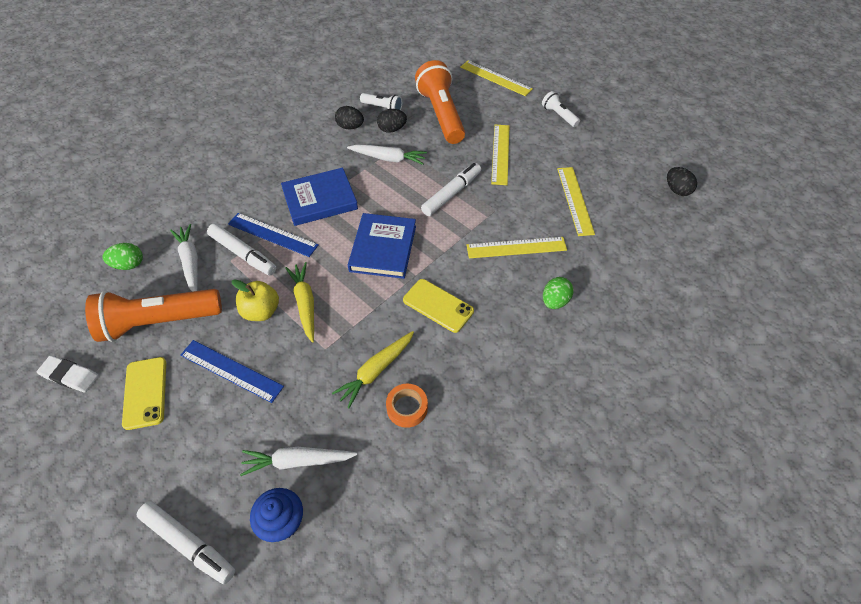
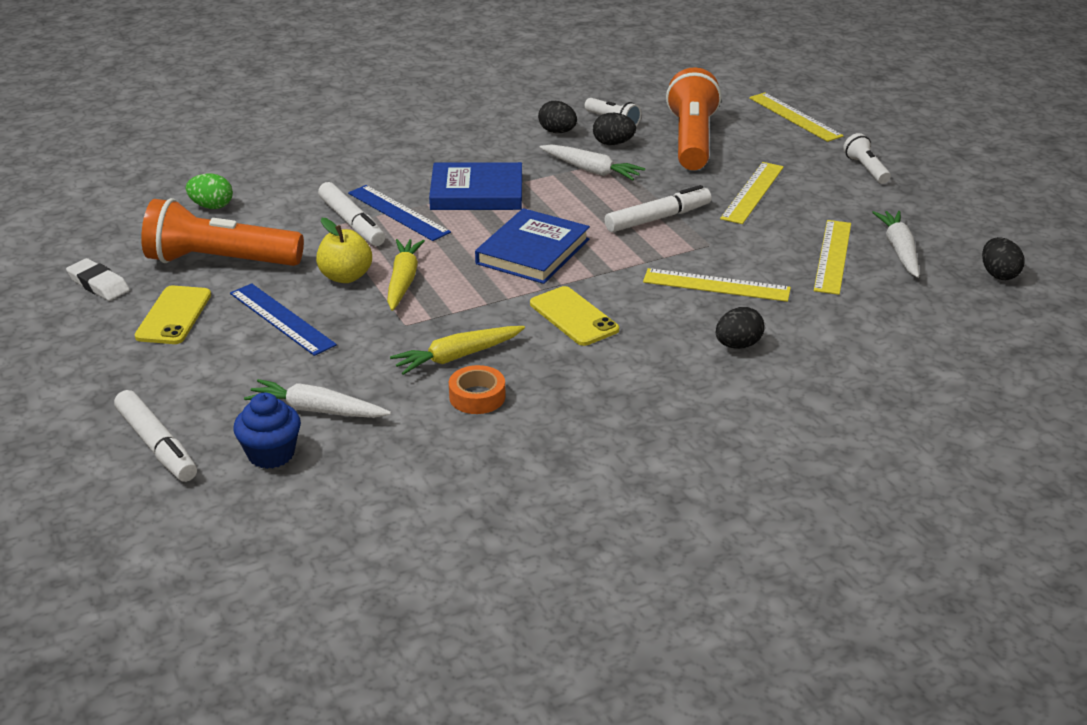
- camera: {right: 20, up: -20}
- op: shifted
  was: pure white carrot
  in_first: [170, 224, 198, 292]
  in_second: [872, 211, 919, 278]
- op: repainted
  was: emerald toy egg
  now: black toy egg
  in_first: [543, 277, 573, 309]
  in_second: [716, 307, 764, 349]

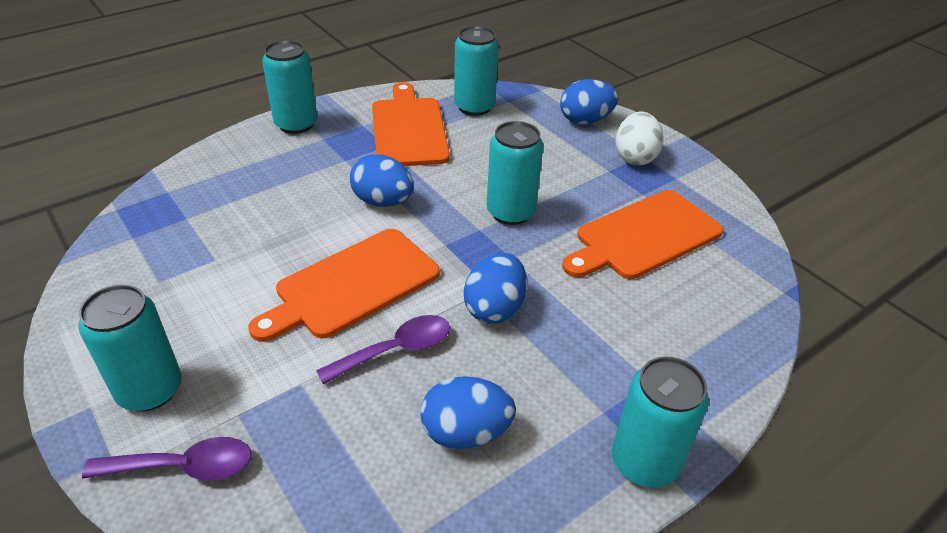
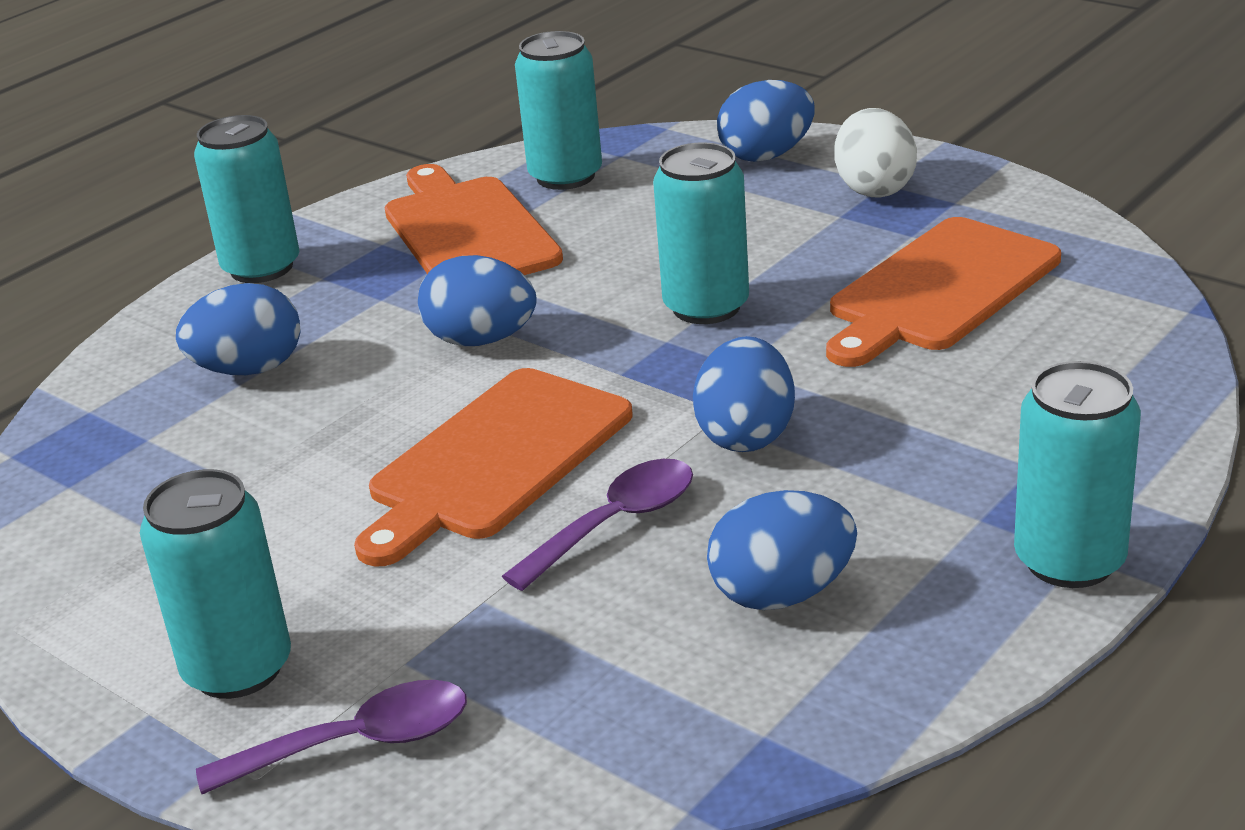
- camera: {right: -10, up: -10}
- op: new
  now: royal blue toy egg
  in_second: [176, 283, 300, 375]

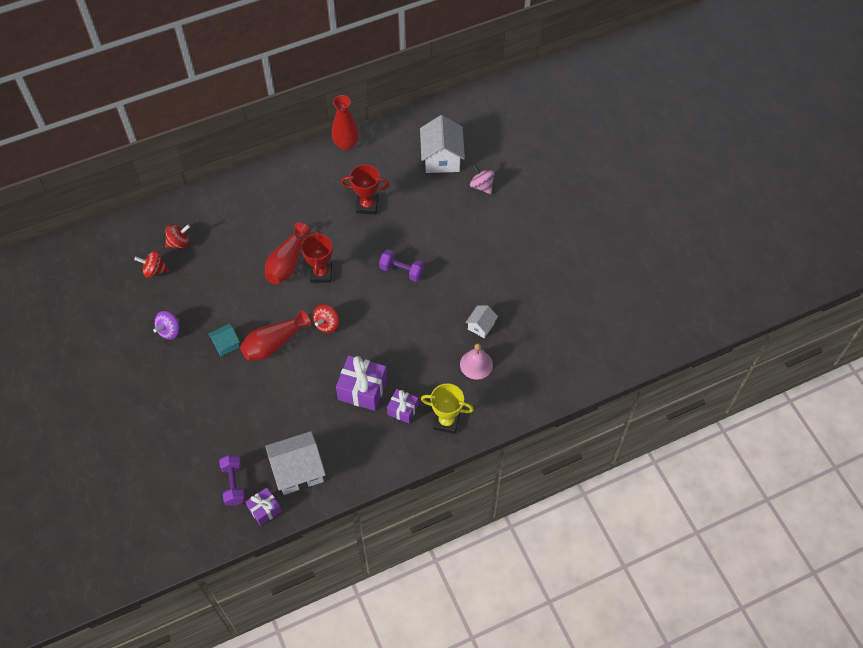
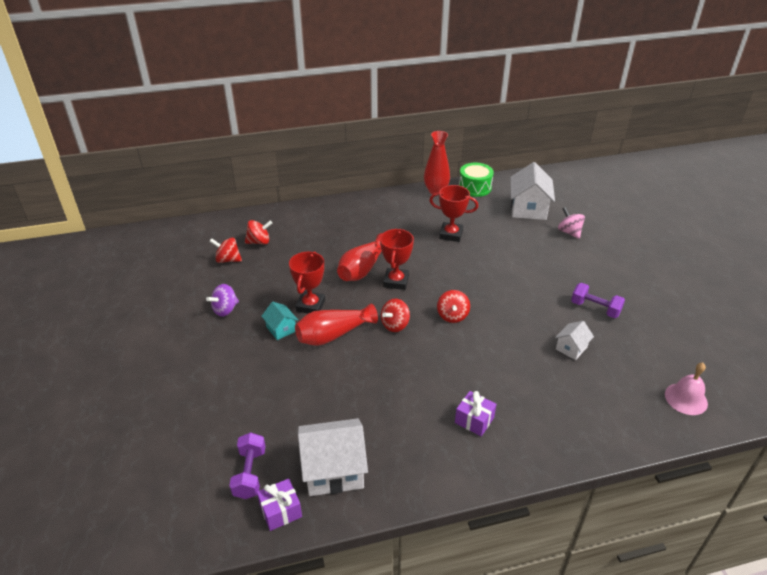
- camera: {right: 10, up: -20}
- op: shifted
  was: violet dumbbell
  in_first: [379, 249, 424, 282]
  in_second: [571, 283, 625, 318]
- op: rotated
  was: teal house
  in_first: [208, 324, 240, 356]
  in_second: [261, 302, 298, 340]
  clockwise: 75
- op: shifted
  was: pink bell
  in_first: [460, 343, 493, 380]
  in_second: [665, 363, 708, 415]
- op: gone
  was: violet present
  in_first: [336, 355, 387, 411]
- op: gone
  was: golden prize cup
  in_first: [421, 384, 474, 434]
- op: new
  now: emerald drum
  in_second: [459, 163, 494, 197]
- op: new
  now: crimson prize cup
  in_second: [289, 251, 325, 313]
- op: new
  now: crimson whirligig
  in_second: [437, 290, 470, 323]

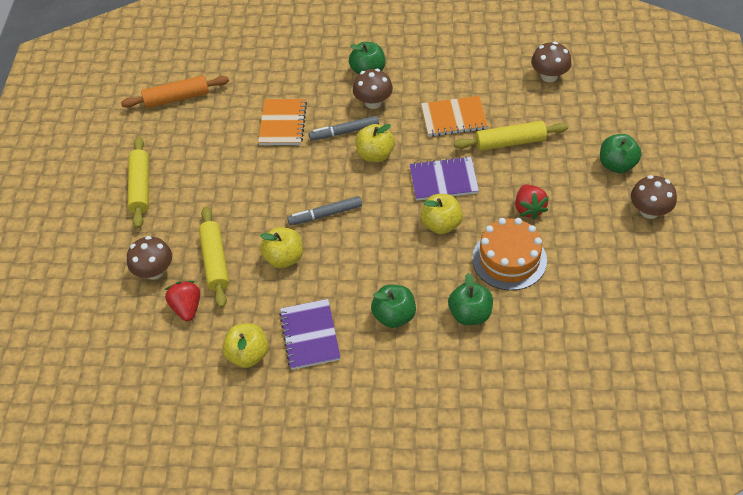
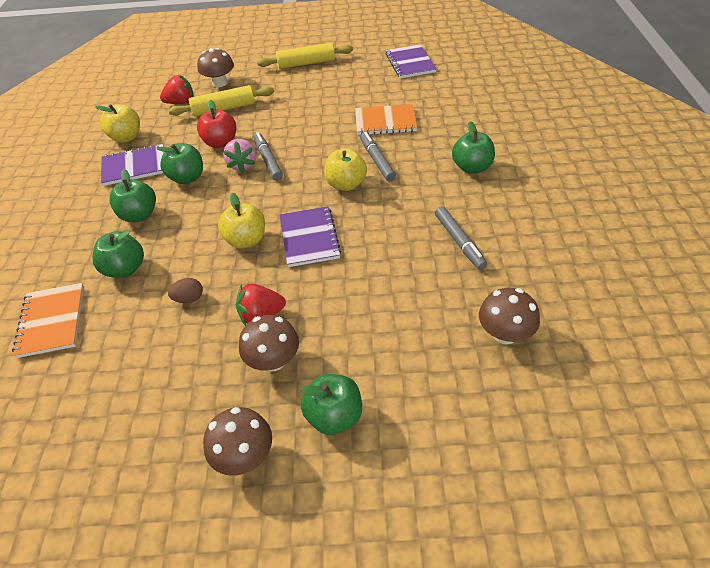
- camera: {right: 85, up: -5}
- op: shifted
  was: brown toadstool
  in_first: [353, 69, 393, 109]
  in_second: [239, 315, 299, 372]
- op: swapped
  was: bright orange dough roller
  now: violet notebook
  in_first: [121, 75, 229, 108]
  in_second: [385, 44, 437, 78]
- op: shifted
  was: bright orange notebook
  in_first: [421, 96, 488, 137]
  in_second: [12, 283, 84, 358]
- op: gone
  was: golden dough roller
  in_first: [454, 121, 568, 151]
- op: swapped
  was: bright orange gateau
  now: brown toy egg
  in_first: [472, 218, 547, 291]
  in_second: [168, 278, 203, 303]
- op: repainted
  was: golden apple
  now: crimson apple
  in_first: [260, 227, 303, 268]
  in_second: [197, 100, 237, 148]
- op: new
  now: pink toy strawberry
  in_second: [223, 139, 256, 173]
- op: new
  now: emerald apple
  in_second: [156, 143, 203, 184]
- op: new
  now: gray felt pen
  in_second: [435, 206, 487, 270]

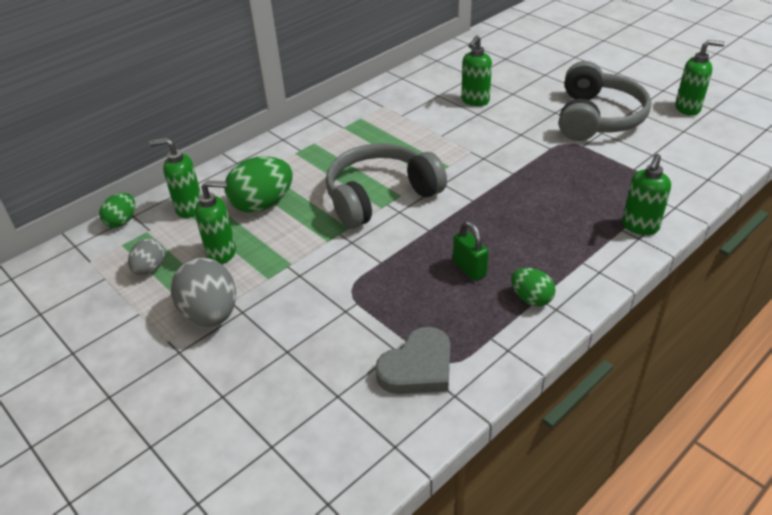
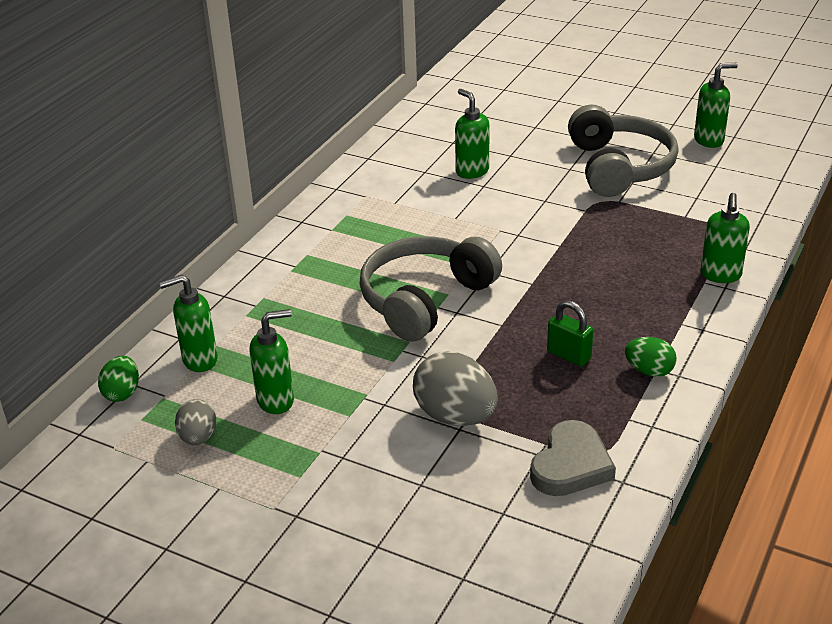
- camera: {right: -20, up: -5}
- op: rotated
  was: emerald pump bottle
  in_first: [461, 35, 492, 106]
  in_second: [455, 89, 490, 179]
  clockwise: 135
- op: gone
  was: emerald toy egg
  in_first: [225, 156, 293, 213]
- op: shifted
  was: gray toy egg
  in_first: [171, 258, 236, 327]
  in_second: [413, 351, 498, 426]

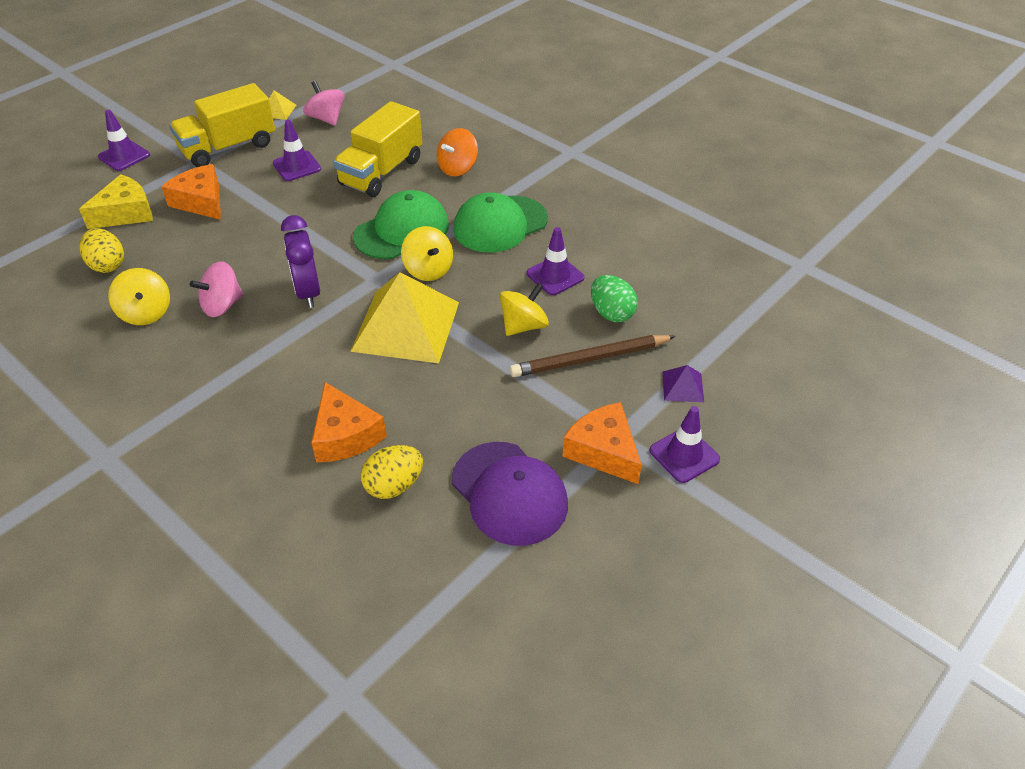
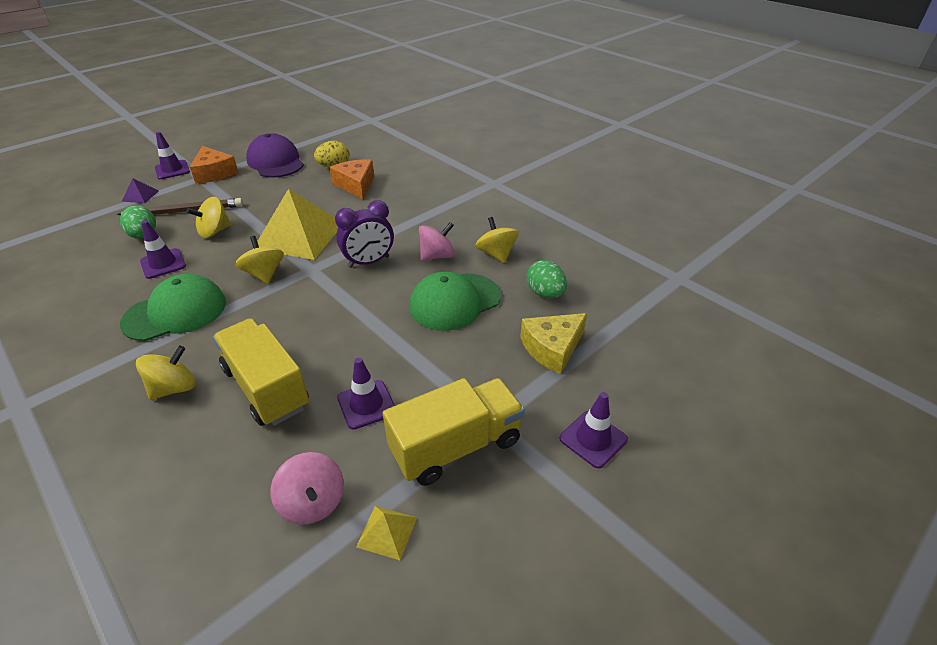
- camera: {right: -175, up: -5}
- op: rotated
  was: golden truck
  in_first: [333, 101, 422, 197]
  in_second: [213, 318, 309, 426]
  clockwise: -75
- op: repainted
  was: bright orange whirligig
  now: golden whirligig
  in_first: [437, 128, 478, 176]
  in_second: [136, 346, 196, 400]
- op: gone
  was: bright orange cheese wedge
  in_first: [161, 164, 221, 220]
- op: shifted
  was: emerald baseball cap
  in_first: [353, 190, 449, 259]
  in_second: [409, 272, 501, 331]
- op: rotated
  was: violet clock
  in_first: [281, 215, 320, 308]
  in_second: [335, 200, 394, 268]
  clockwise: 75
- op: repainted
  was: golden toy egg
  now: emerald toy egg
  in_first: [80, 228, 124, 273]
  in_second: [526, 260, 567, 298]

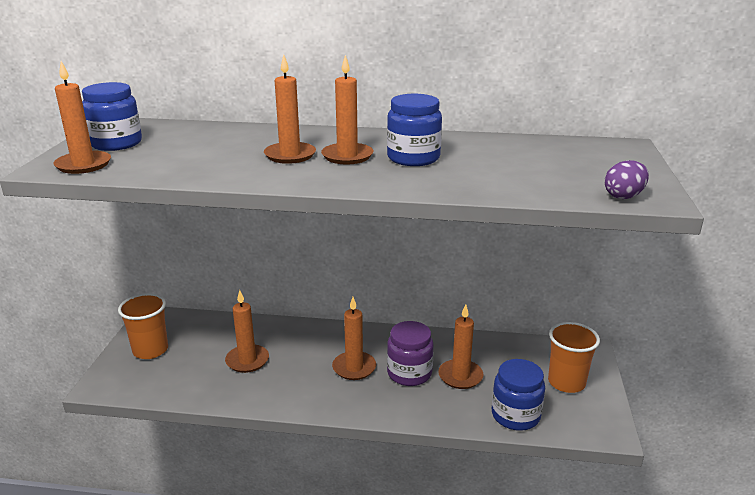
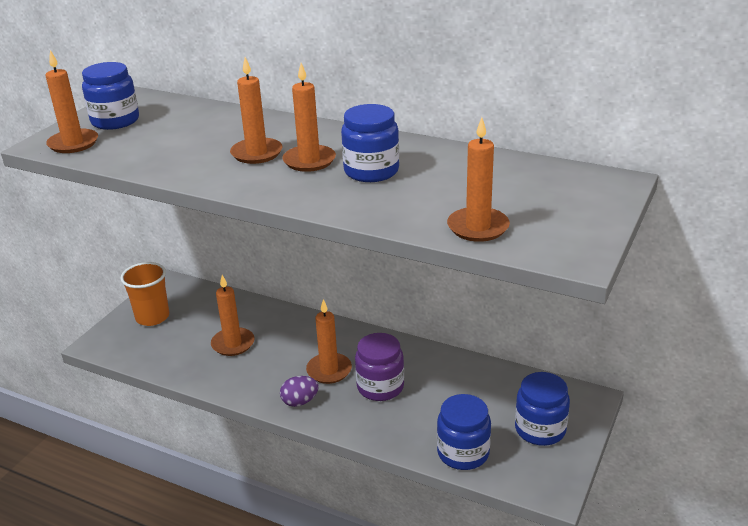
- camera: {right: 20, up: 5}
- op: shifted
  was: violet toy egg
  in_first: [604, 160, 649, 199]
  in_second: [280, 376, 319, 407]
- op: shifted
  was: bright orange pillar candle
  in_first: [438, 304, 483, 389]
  in_second: [447, 117, 510, 242]
- op: swapped
  was: bright orange beaker
  now: royal blue jar
  in_first: [548, 322, 600, 393]
  in_second: [515, 372, 570, 446]

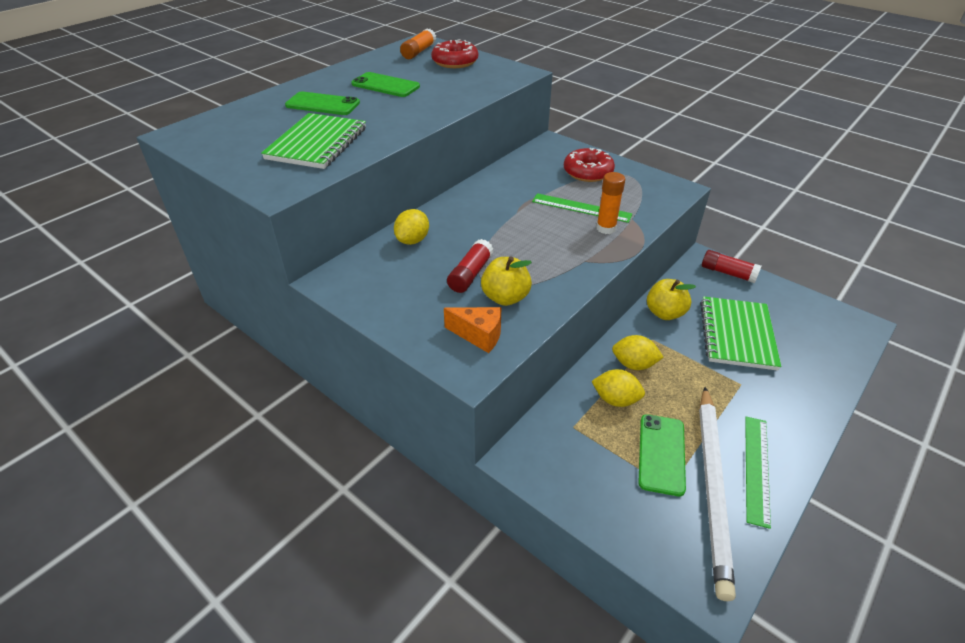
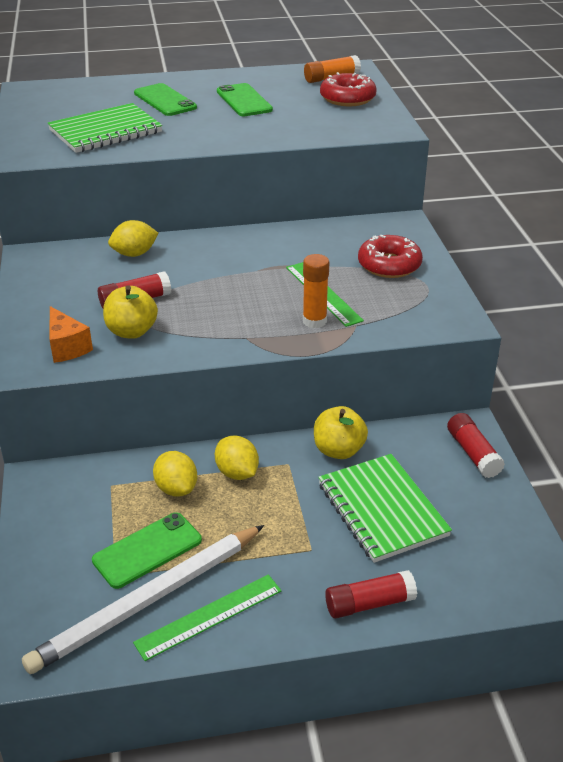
- camera: {right: 40, up: -5}
- op: rotated
  was: emerald notebook
  in_first: [700, 296, 781, 371]
  in_second: [318, 454, 452, 563]
  clockwise: -75
- op: new
  now: crimson glue stick
  in_second: [325, 570, 417, 619]

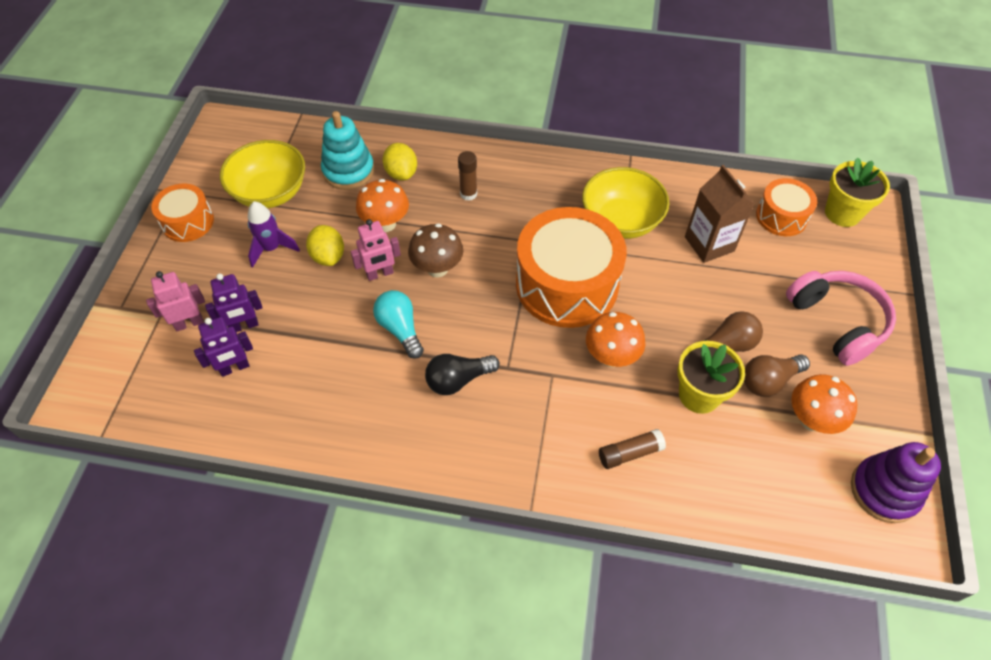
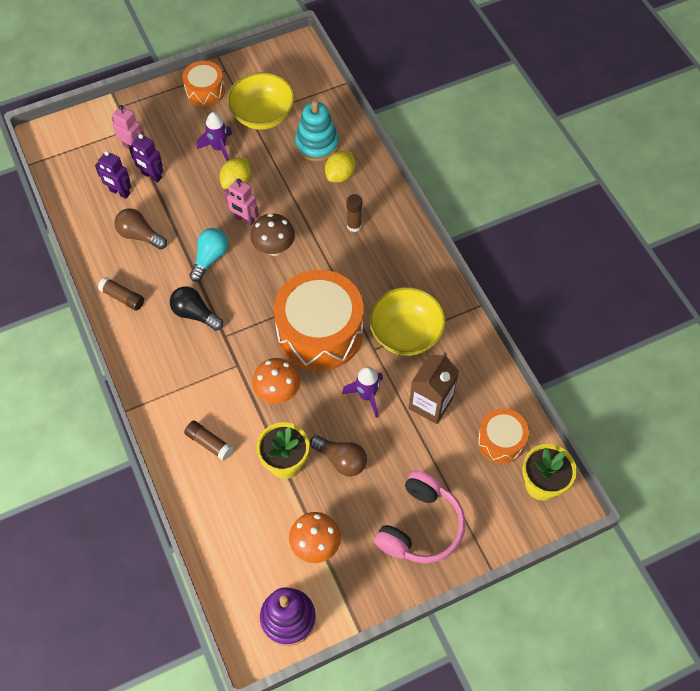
- camera: {right: 55, up: 5}
- op: gone
  was: bright orange toadstool
  in_first: [356, 179, 409, 232]
- op: shifted
  was: brown lightbulb
  in_first: [744, 354, 810, 397]
  in_second: [114, 208, 167, 250]
- op: new
  now: brown glue stick
  in_second: [98, 277, 144, 311]
- op: new
  now: violet toy rocket
  in_second: [342, 366, 383, 418]

